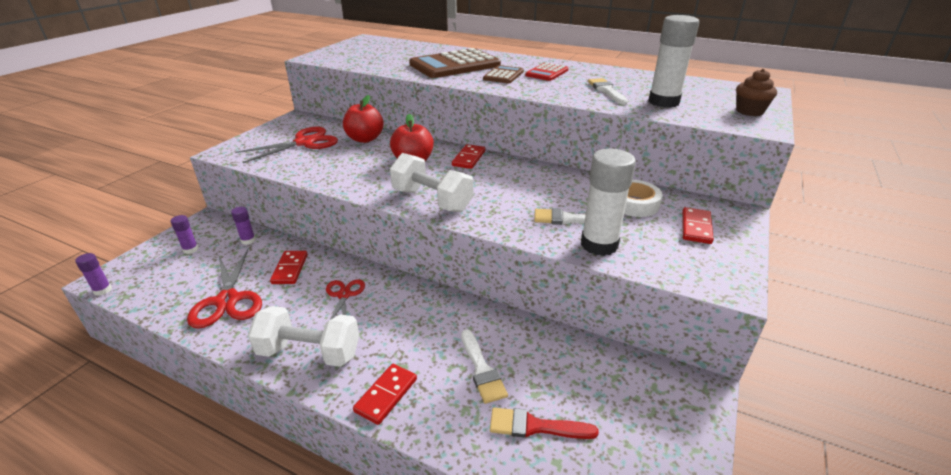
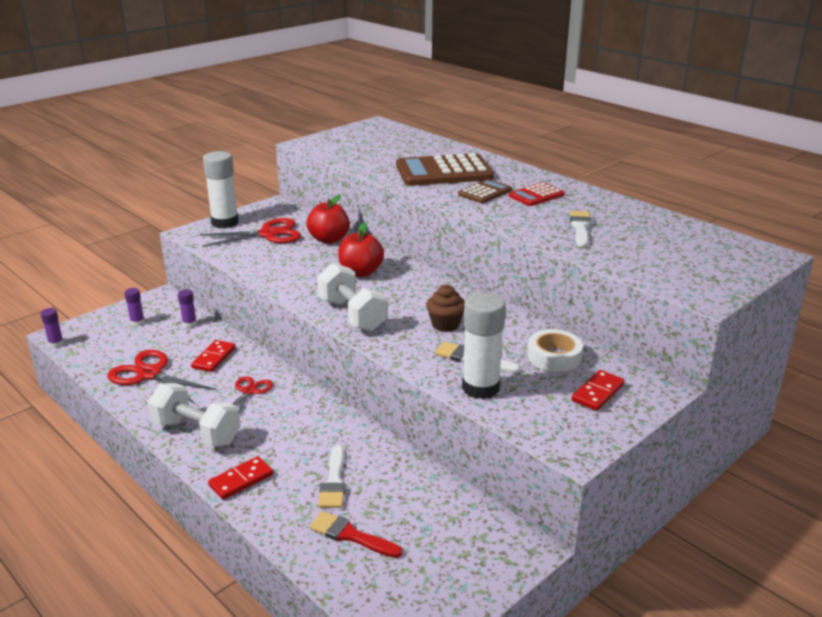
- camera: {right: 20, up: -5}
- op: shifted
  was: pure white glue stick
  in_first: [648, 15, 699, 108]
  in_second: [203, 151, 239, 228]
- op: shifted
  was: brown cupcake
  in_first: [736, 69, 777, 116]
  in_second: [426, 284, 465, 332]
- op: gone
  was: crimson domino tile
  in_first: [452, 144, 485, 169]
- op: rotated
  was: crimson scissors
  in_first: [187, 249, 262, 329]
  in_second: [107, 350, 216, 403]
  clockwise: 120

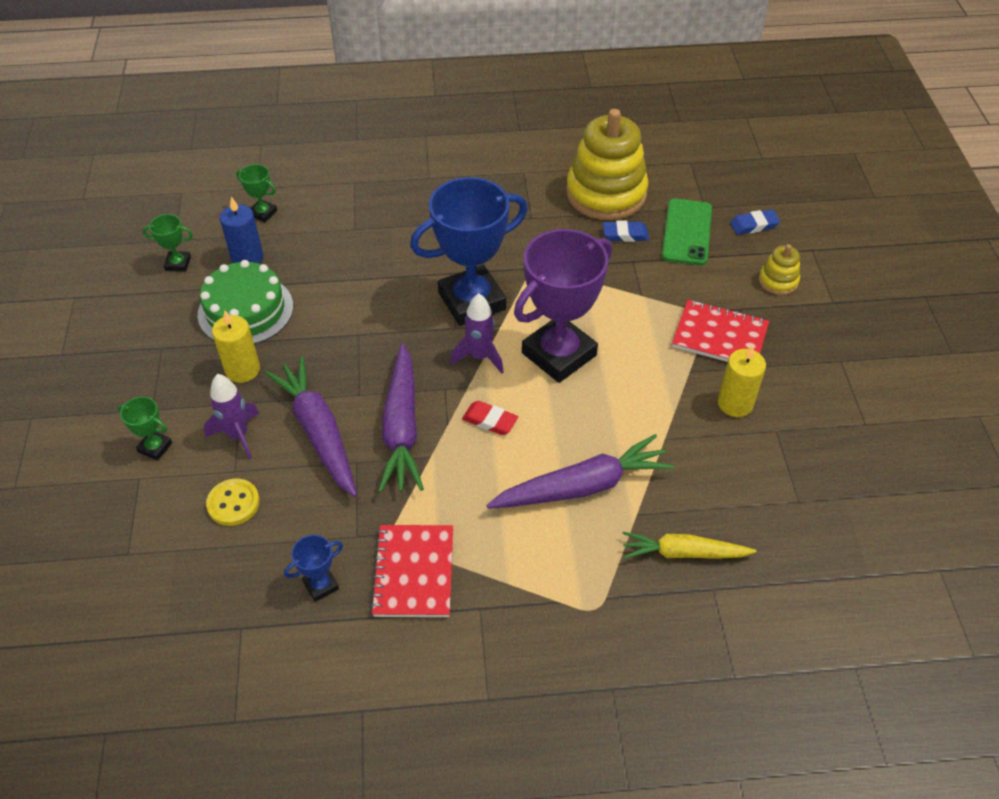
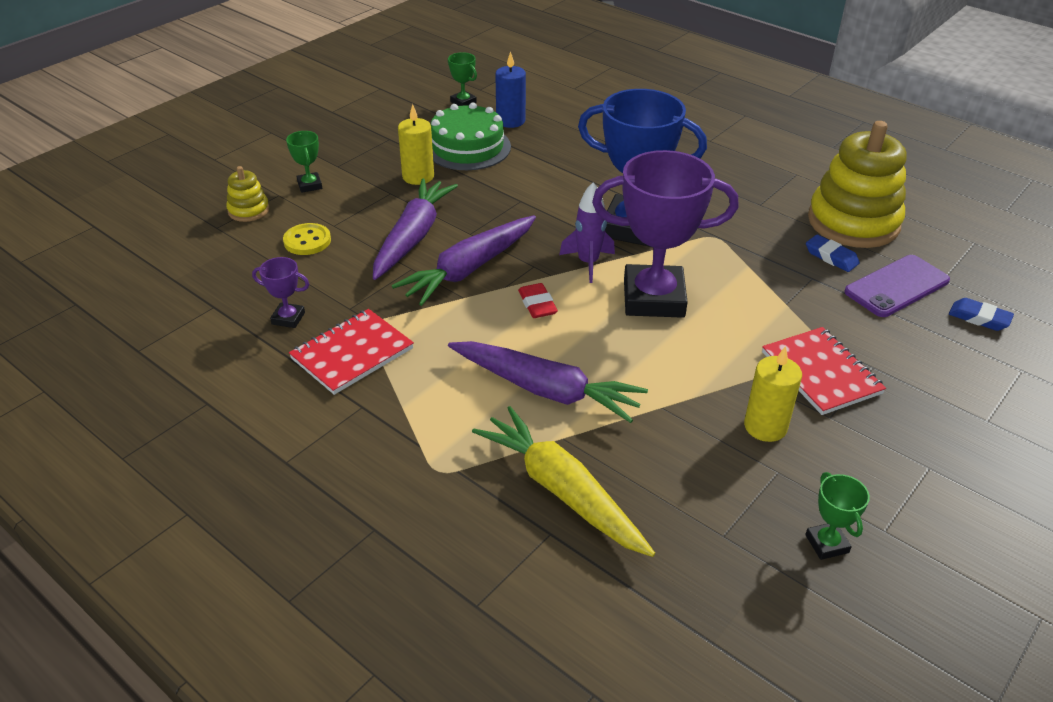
- camera: {right: 45, up: -10}
- op: shifted
  was: emerald prize cup
  in_first: [236, 164, 277, 222]
  in_second: [805, 472, 870, 560]
- op: repainted
  was: emerald phone
  now: violet phone
  in_first: [662, 199, 712, 265]
  in_second: [844, 255, 950, 317]
- op: shifted
  was: golden ring stacker
  in_first: [759, 244, 800, 295]
  in_second: [226, 166, 269, 222]
- op: gone
  was: violet toy rocket
  in_first: [204, 374, 259, 459]
- op: scaled
  was: golden carrot
  in_first: [622, 532, 756, 559]
  in_second: [472, 406, 655, 557]
  ratio: 1.52
- op: repainted
  was: royal blue prize cup
  now: violet prize cup
  in_first: [284, 535, 343, 602]
  in_second: [252, 257, 309, 328]

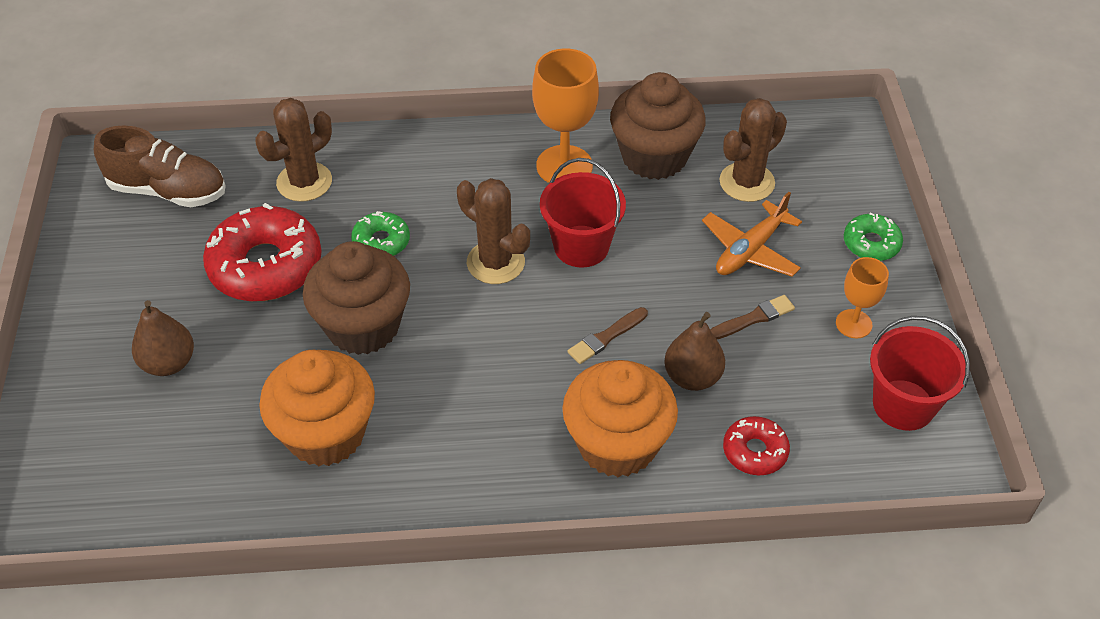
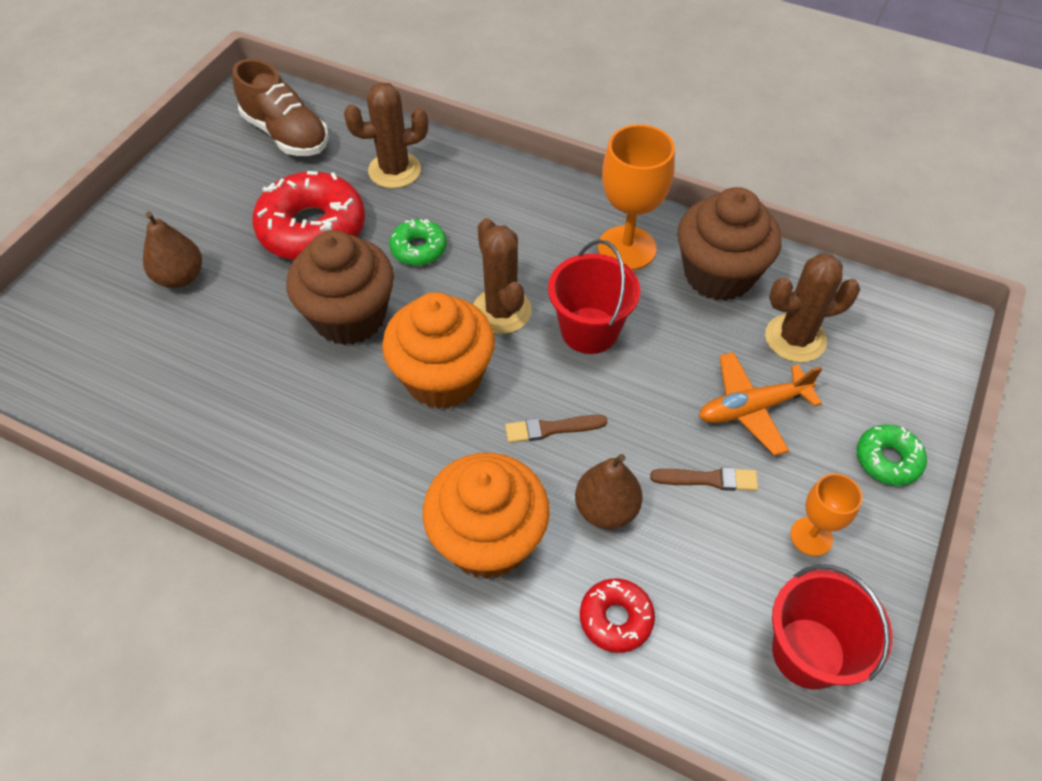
- camera: {right: 30, up: 5}
- op: shifted
  was: bright orange cupcake
  in_first: [259, 350, 375, 467]
  in_second: [382, 292, 495, 409]

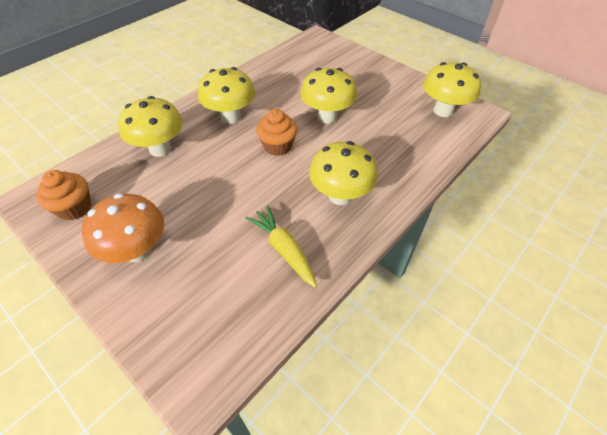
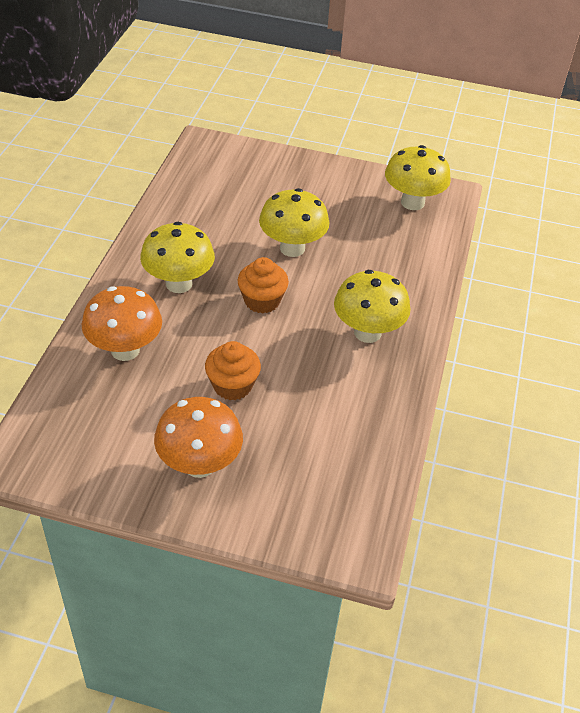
- camera: {right: -30, up: -5}
- op: repainted
  was: golden toadstool
  now: bright orange toadstool
  in_first: [118, 96, 183, 157]
  in_second: [82, 286, 162, 361]
- op: shifted
  was: bright orange cupcake
  in_first: [36, 170, 91, 220]
  in_second: [205, 341, 261, 400]
- op: gone
  was: golden carrot
  in_first: [245, 205, 317, 288]

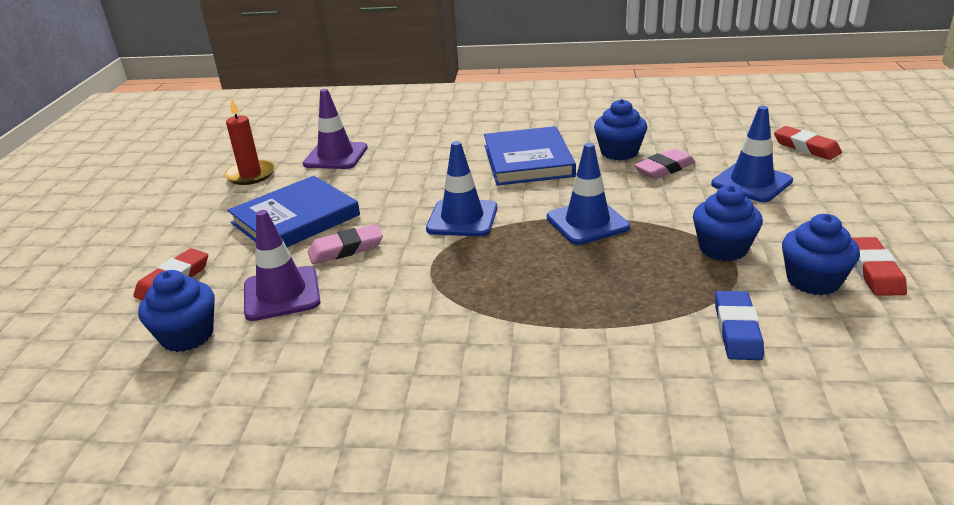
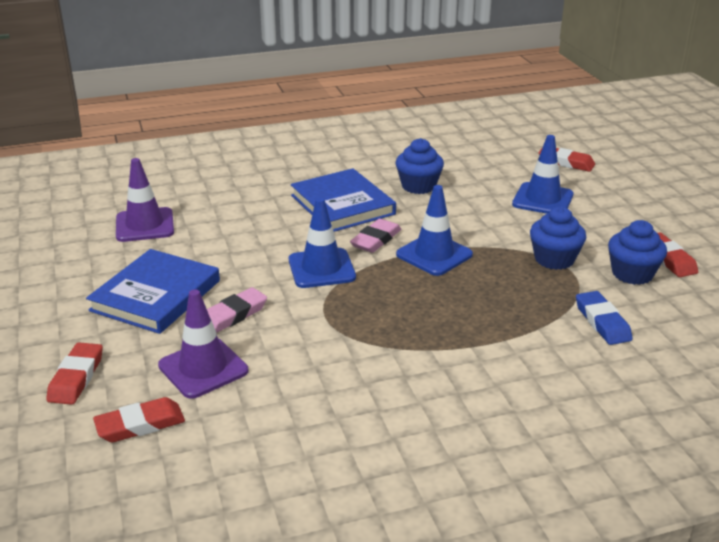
- camera: {right: -25, up: 0}
- op: gone
  was: crimson pillar candle
  in_first: [225, 98, 275, 185]
- op: shifted
  was: pink gum eraser
  in_first: [634, 149, 695, 179]
  in_second: [350, 219, 401, 253]
- op: swapped
  was: royal blue cupcake
  now: crimson gum eraser
  in_first: [138, 270, 215, 352]
  in_second: [93, 397, 185, 442]

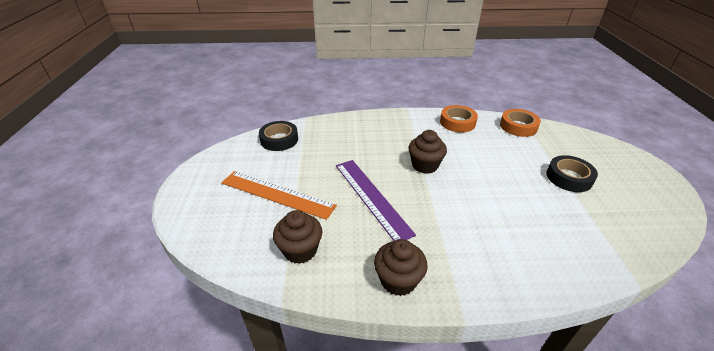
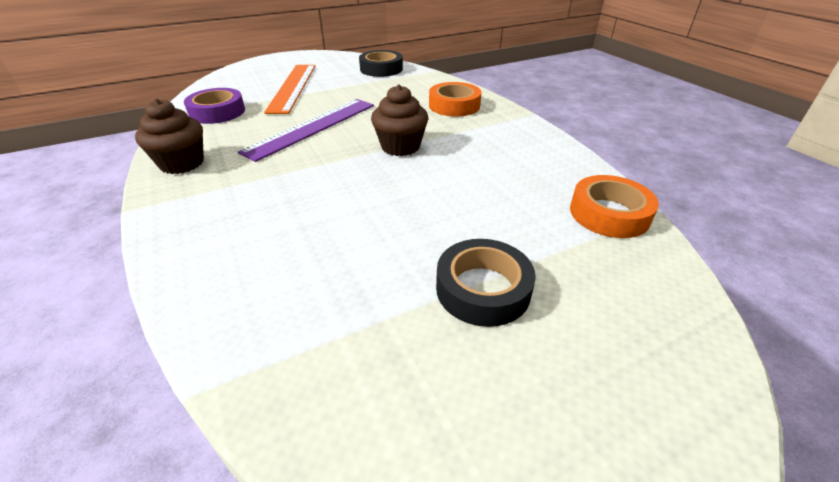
- camera: {right: 65, up: 0}
- op: shifted
  was: bright orange sticky tape
  in_first: [440, 105, 478, 133]
  in_second: [429, 82, 482, 117]
- op: swapped
  was: brown cupcake
  now: violet sticky tape
  in_first: [273, 210, 323, 264]
  in_second: [184, 88, 245, 124]

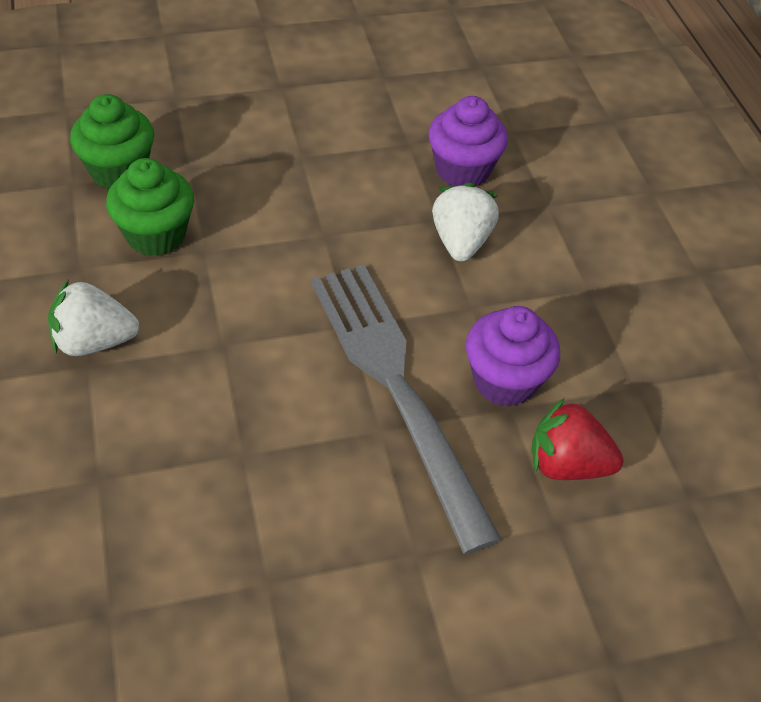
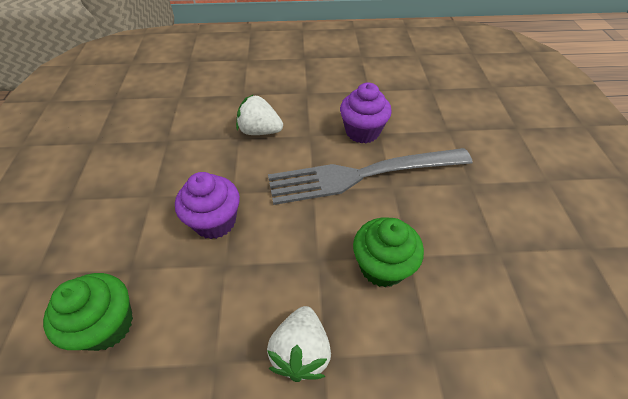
- camera: {right: -75, up: 0}
- op: shifted
  was: violet cupcake
  in_first: [428, 96, 508, 187]
  in_second: [175, 172, 240, 239]
- op: shifted
  was: emerald cupcake
  in_first: [106, 158, 194, 256]
  in_second: [353, 218, 424, 287]
- op: gone
  was: crimson toy strawberry
  in_first: [531, 398, 624, 480]

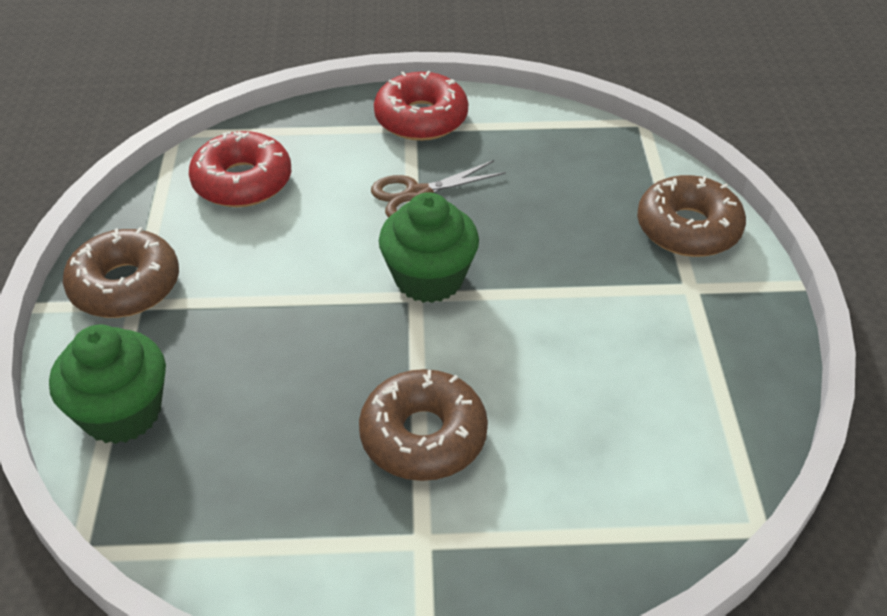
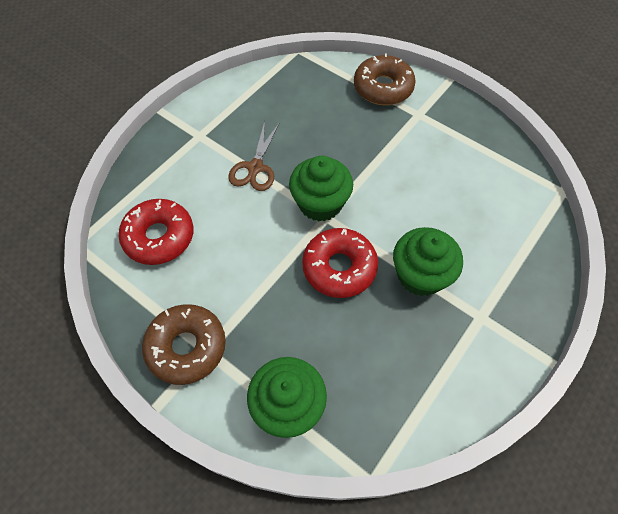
- camera: {right: -50, up: 15}
- op: shifted
  was: crimson doughnut
  in_first: [374, 71, 468, 141]
  in_second: [302, 228, 378, 298]
- op: swapped
  was: brown doughnut
  now: emerald cupcake
  in_first: [359, 369, 488, 481]
  in_second: [393, 227, 463, 296]

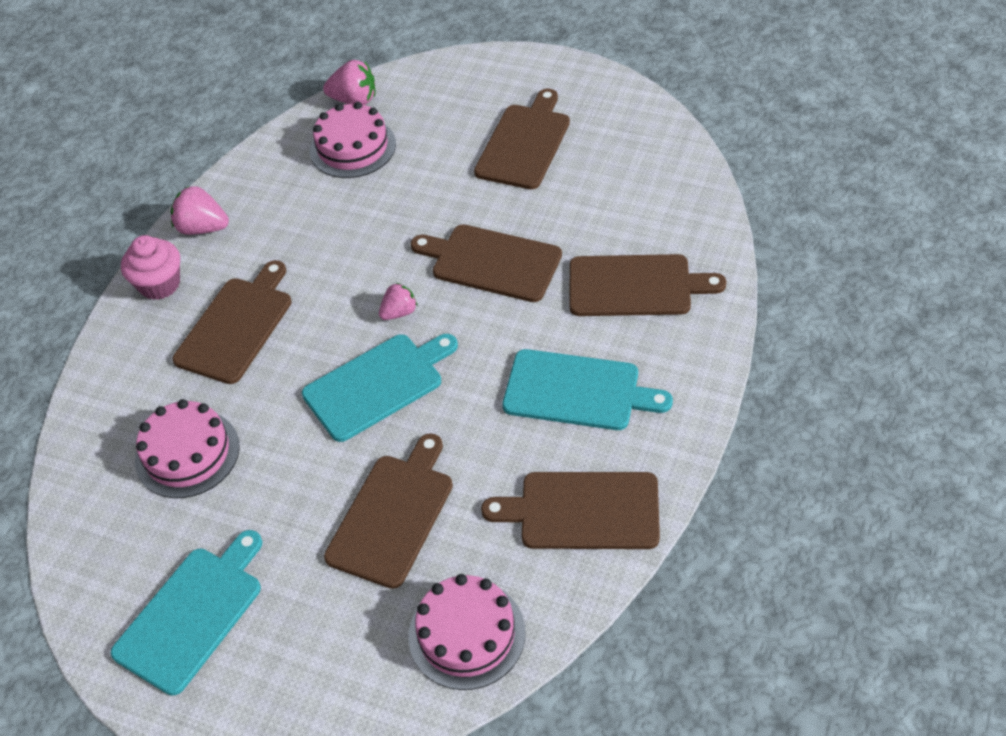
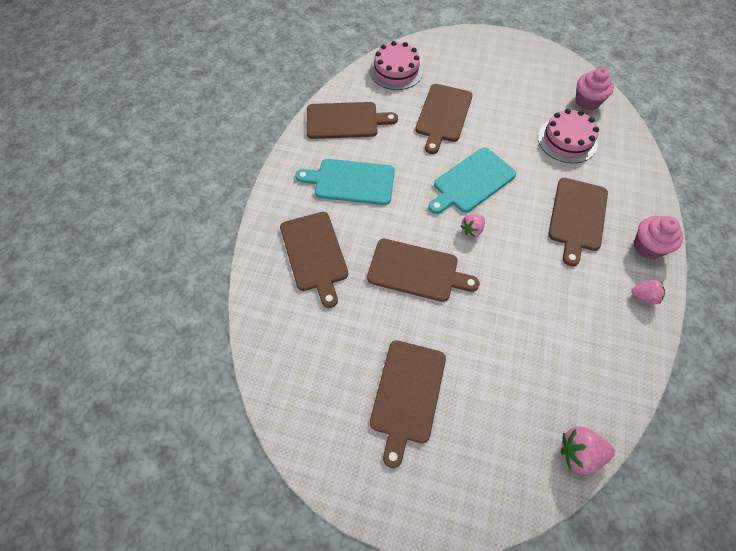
- camera: {right: 170, up: 10}
- op: gone
  was: pink gateau
  in_first: [310, 102, 396, 178]
- op: scaled
  was: pink toy strawberry
  in_first: [171, 186, 229, 235]
  in_second: [632, 280, 665, 305]
  ratio: 0.66
- op: rotated
  was: brown bread board
  in_first: [570, 254, 726, 316]
  in_second: [280, 212, 348, 308]
  clockwise: -105
- op: gone
  was: teal bread board
  in_first: [111, 530, 262, 696]
- op: new
  now: pink cupcake
  in_second: [575, 68, 614, 110]

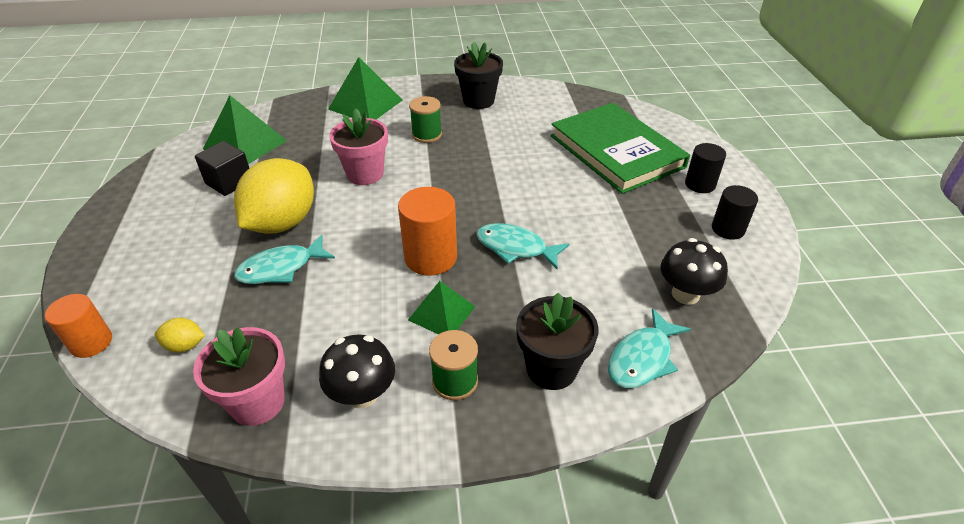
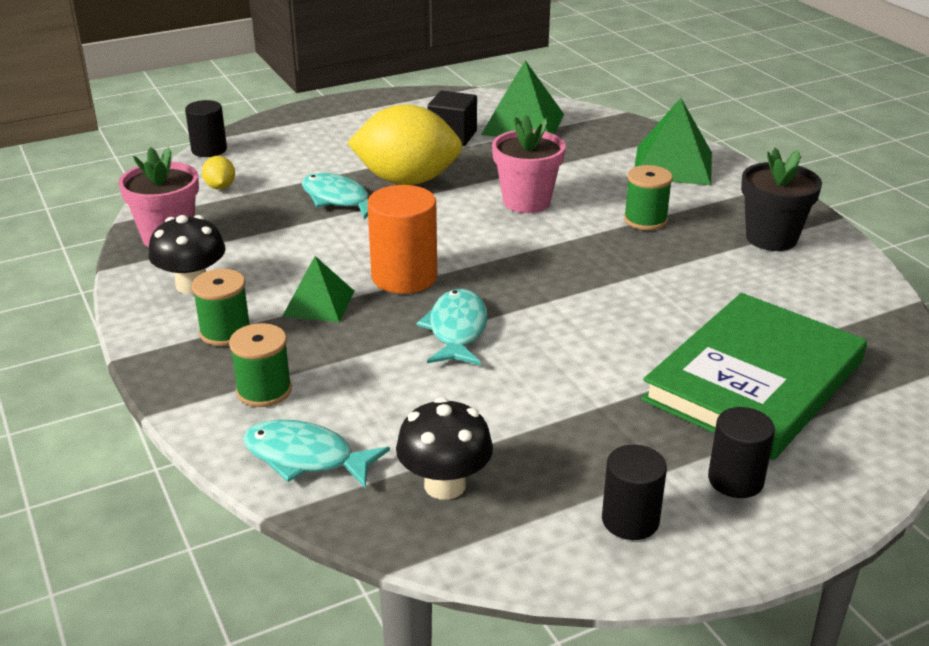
- camera: {right: 70, up: -10}
- op: swapped
  was: black potted plant
  now: emerald spool
  in_first: [516, 293, 599, 390]
  in_second: [229, 323, 292, 407]
- op: repainted
  was: bright orange cylinder
  now: black cylinder
  in_first: [45, 294, 112, 358]
  in_second: [185, 100, 227, 157]

